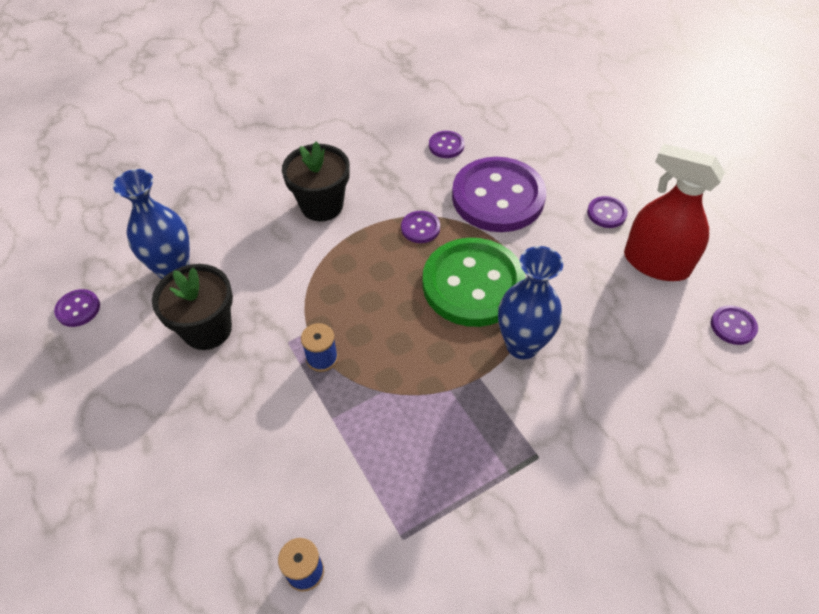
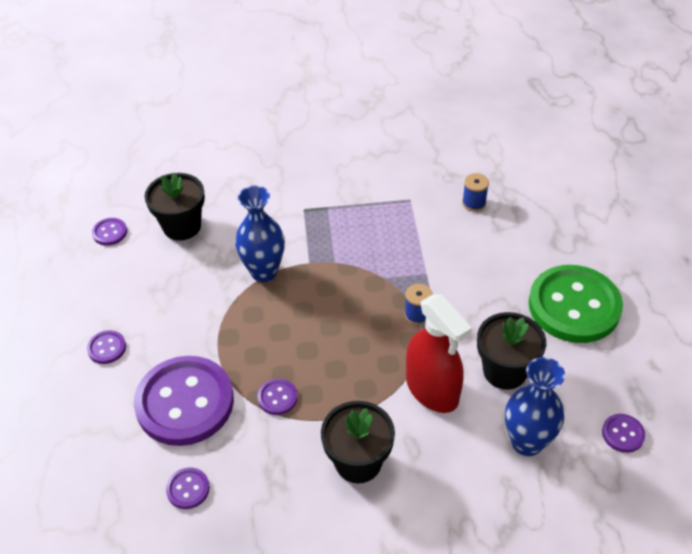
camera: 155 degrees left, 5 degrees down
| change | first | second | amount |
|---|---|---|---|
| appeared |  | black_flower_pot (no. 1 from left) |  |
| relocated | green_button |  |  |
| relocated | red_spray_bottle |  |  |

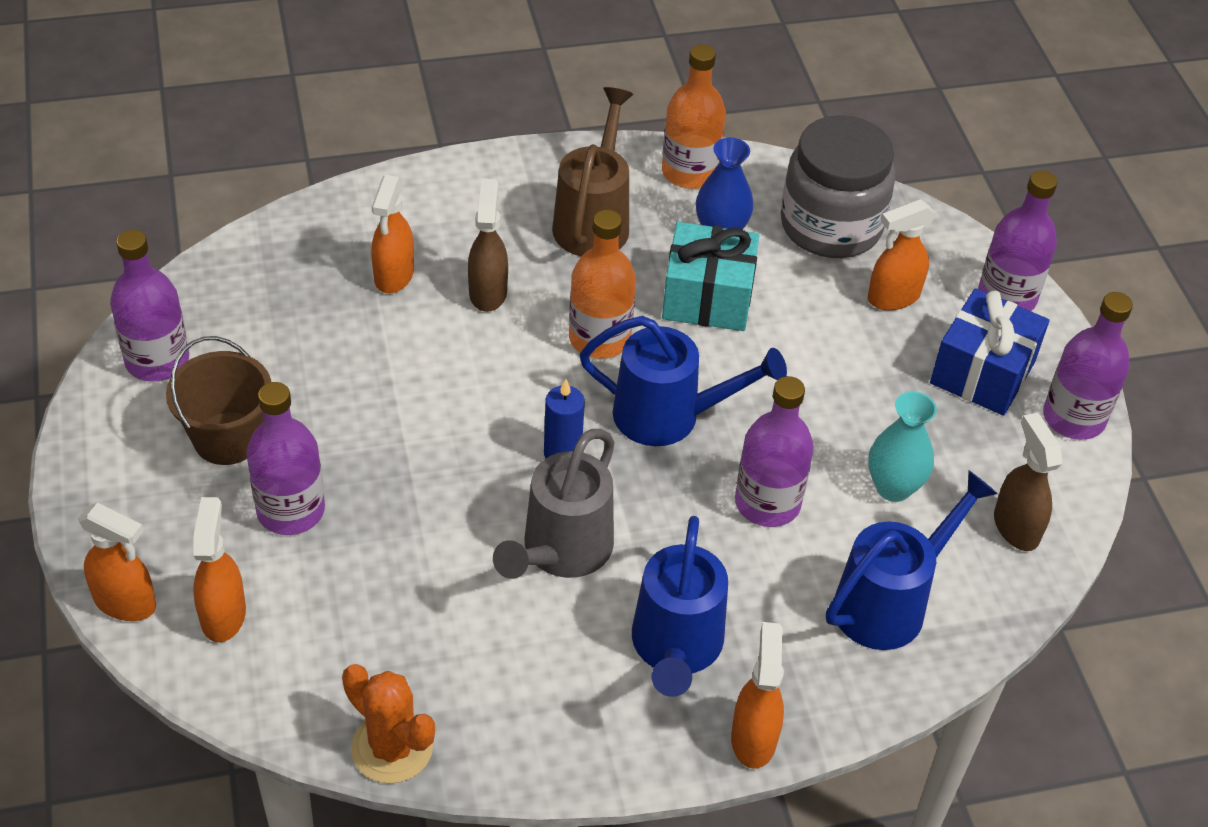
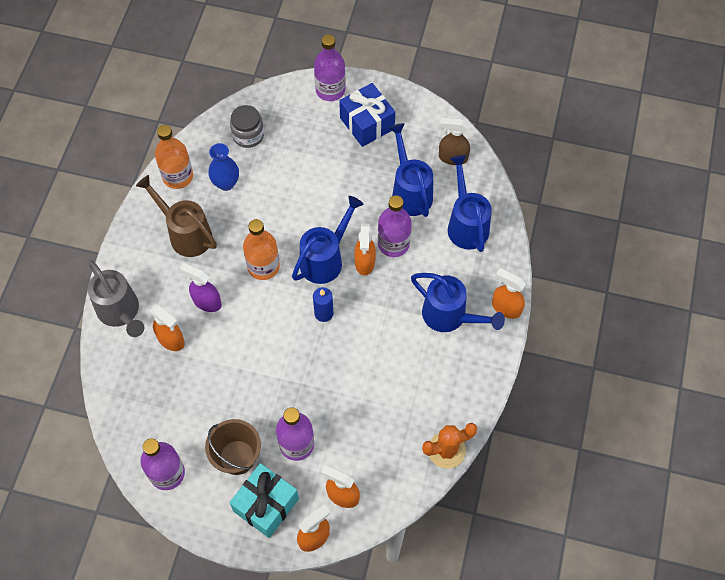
camera: 60 degrees left, 15 degrees up
| change | first | second | amount |
|---|---|---|---|
| missing | purple_bottle (no. 5 from left) |  |  |
| relocated | grey_watering_can |  |  |
| relocated | turquoise_gift |  |  |
| relocated | orange_spray_bottle (no. 5 from left in the first image) | orange_spray_bottle (no. 4 from left) |  |
| exchanged | turquoise_vase | blue_watering_can (no. 2 from left) |  |
| colour | brown_spray_bottle (no. 1 from left) | purple_spray_bottle |  |
| size | grey_jar |  | x0.59 |

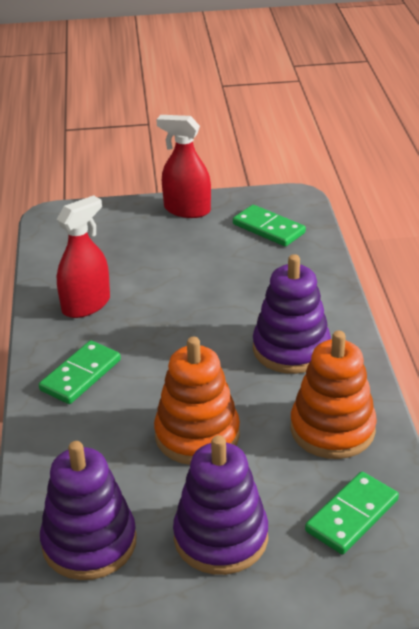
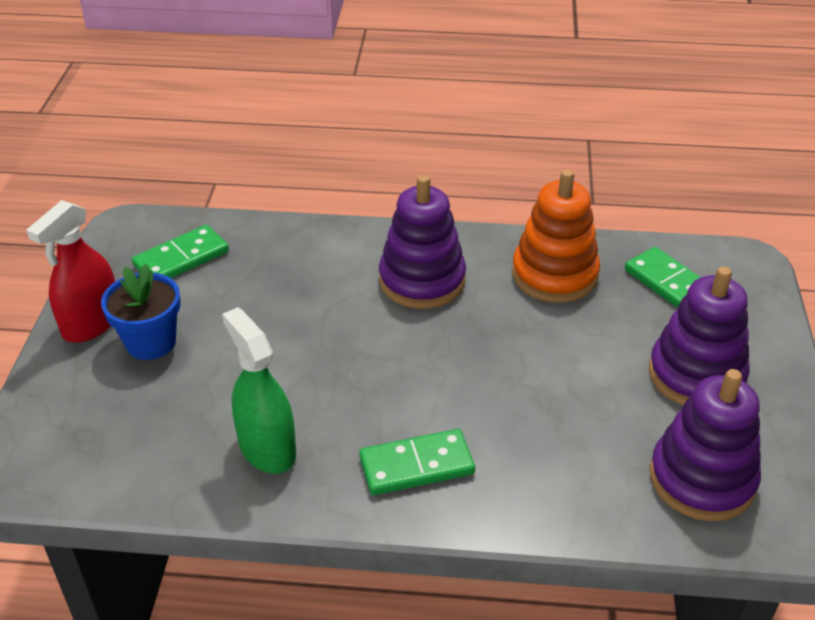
camera: 80 degrees left, 5 degrees up
| change | first | second | amount |
|---|---|---|---|
| missing | orange_stacking_toy (no. 1 from left) |  |  |
| appeared |  | blue_flower_pot |  |
| colour | red_spray_bottle (no. 1 from left) | green_spray_bottle |  |
| spun | green_domino (no. 1 from left in the first image) | green_domino (no. 2 from left) | 60 degrees counterclockwise |

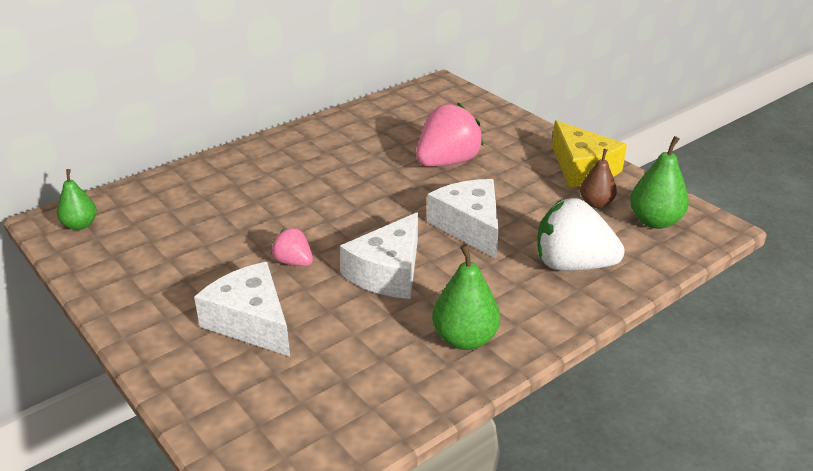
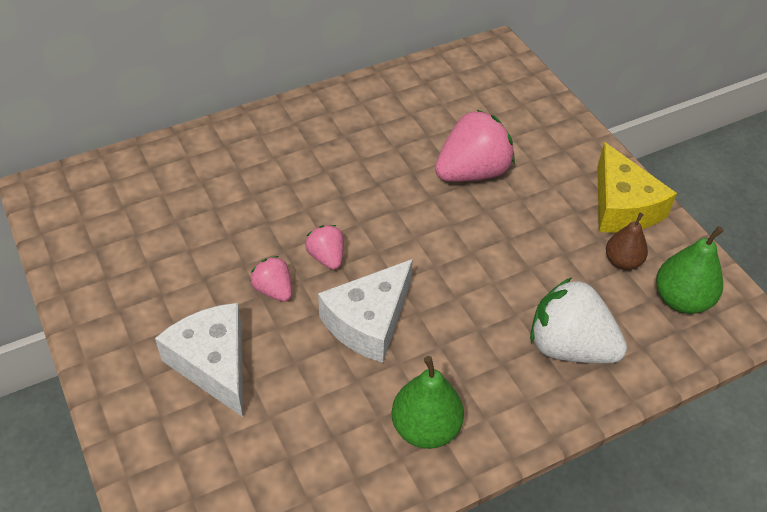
camera: 10 degrees right, 15 degrees up
| change | first | second | amount |
|---|---|---|---|
| missing | green_pear (no. 1 from left) |  |  |
| missing | white_cheese (no. 3 from left) |  |  |
| appeared |  | pink_strawberry (no. 2 from left) |  |

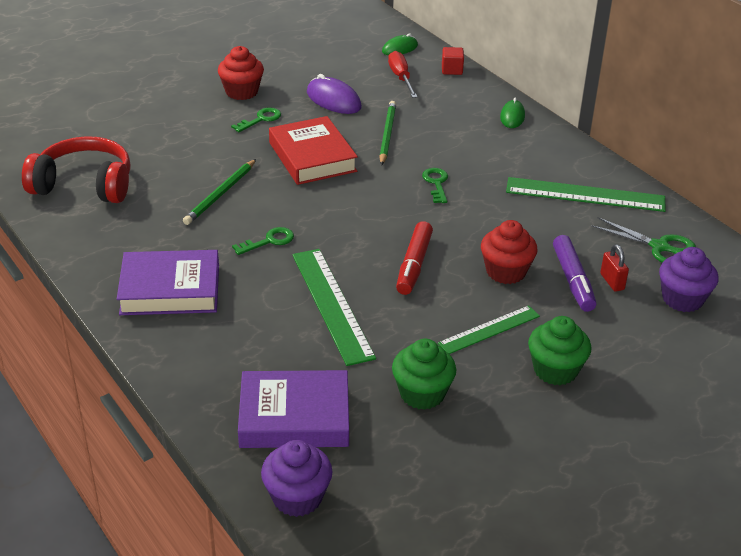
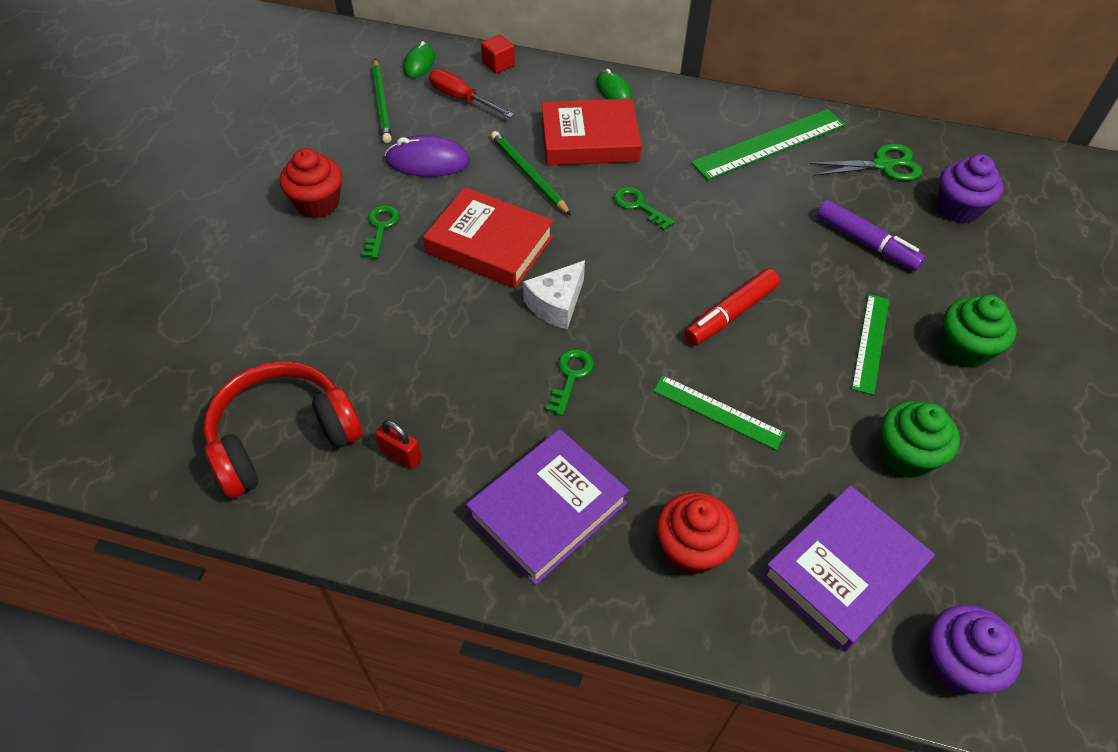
camera: 40 degrees left, 15 degrees up
| change | first | second | amount |
|---|---|---|---|
| appeared |  | white_cheese |  |
| appeared |  | red_book (no. 2 from left) |  |
| relocated | green_pencil (no. 1 from left) |  |  |
| relocated | red_cupcake (no. 2 from left) |  |  |
| relocated | red_padlock |  |  |
| spun | red_marker |  | 75 degrees clockwise |
| size | green_ruler (no. 1 from left) |  | x0.62 |

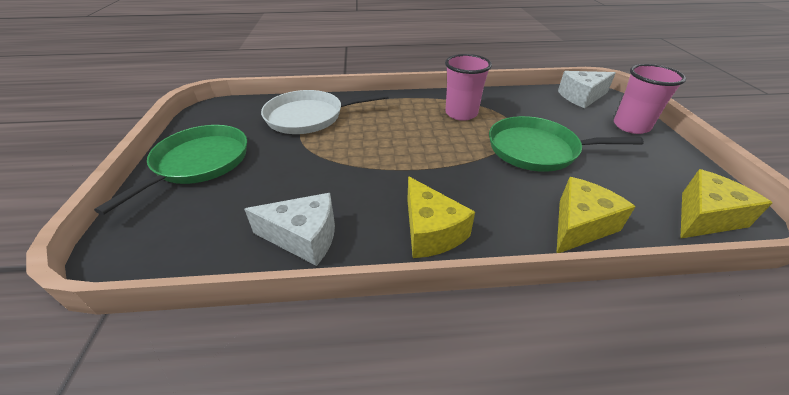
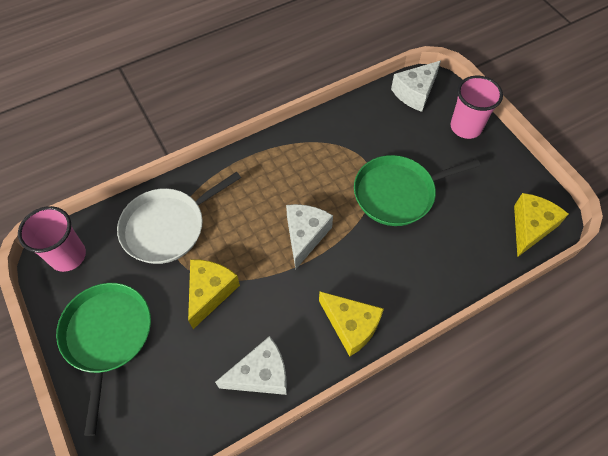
camera: 25 degrees left, 20 degrees up
| change | first | second | amount |
|---|---|---|---|
| appeared |  | white_cheese (no. 2 from left) |  |
| relocated | pink_cup (no. 1 from left) |  |  |
| relocated | yellow_cheese (no. 2 from left in the first image) | yellow_cheese (no. 1 from left) |  |

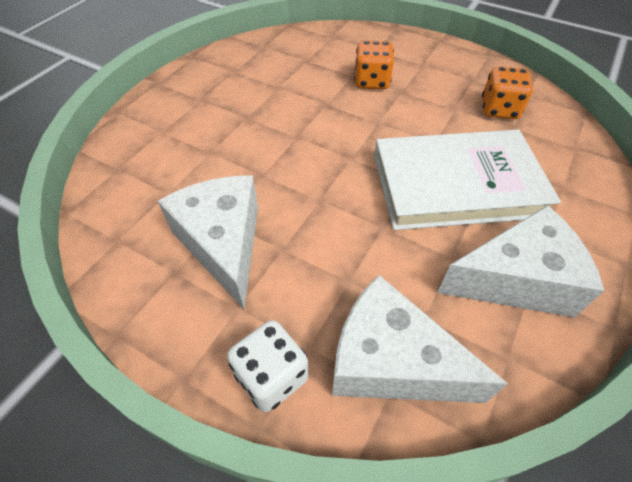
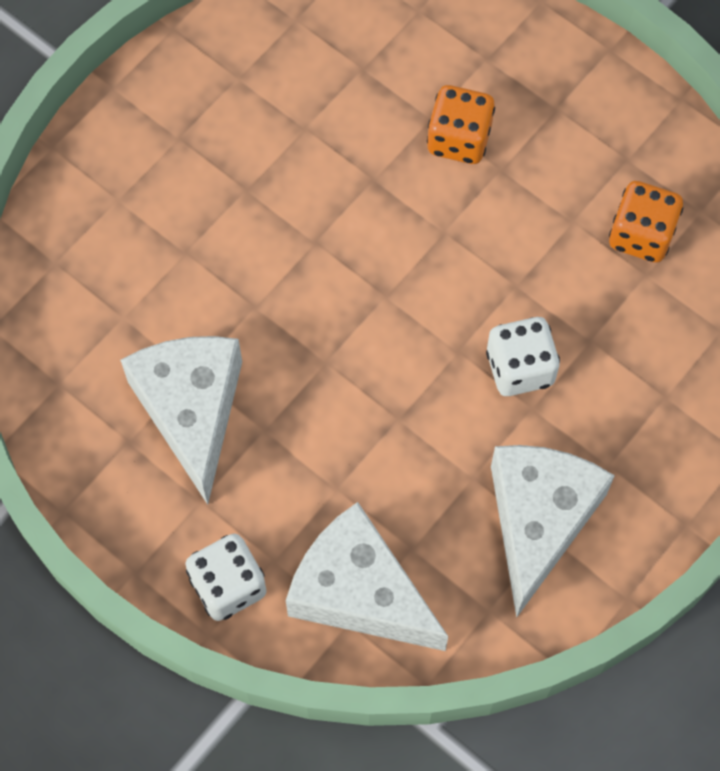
camera: 10 degrees right, 15 degrees up
| change | first | second | amount |
|---|---|---|---|
| exchanged | white_book | white_dice (no. 2 from left) |  |
| spun | white_cheese (no. 3 from left) |  | 75 degrees counterclockwise |

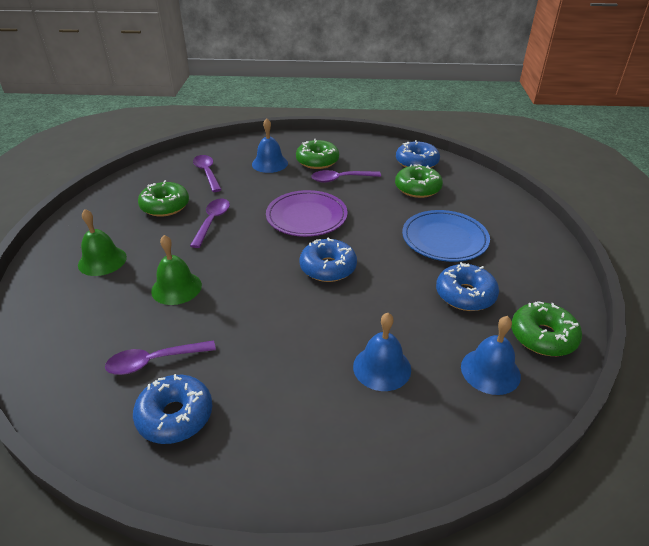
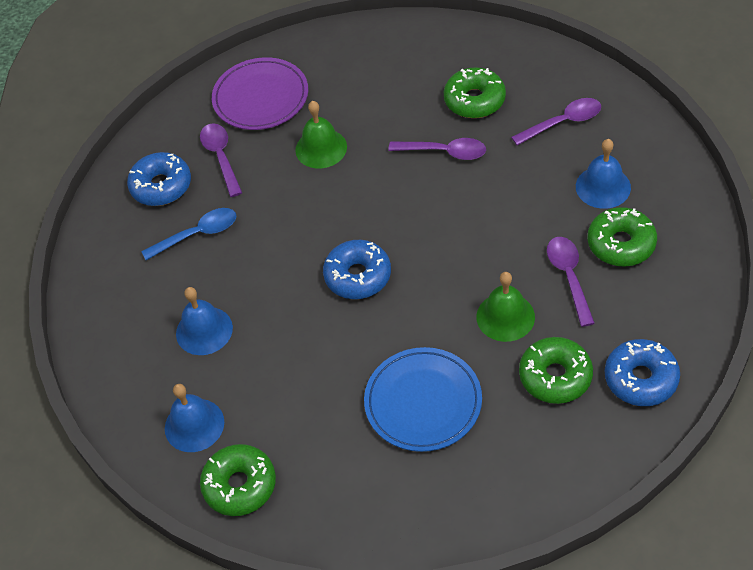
camera: 95 degrees right, 15 degrees up
| change | first | second | amount |
|---|---|---|---|
| missing | blue_donut (no. 4 from left) |  |  |
| appeared |  | blue_spoon |  |
| relocated | green_bell (no. 1 from left in the first image) | green_bell (no. 2 from left) |  |
| relocated | purple_plate |  |  |

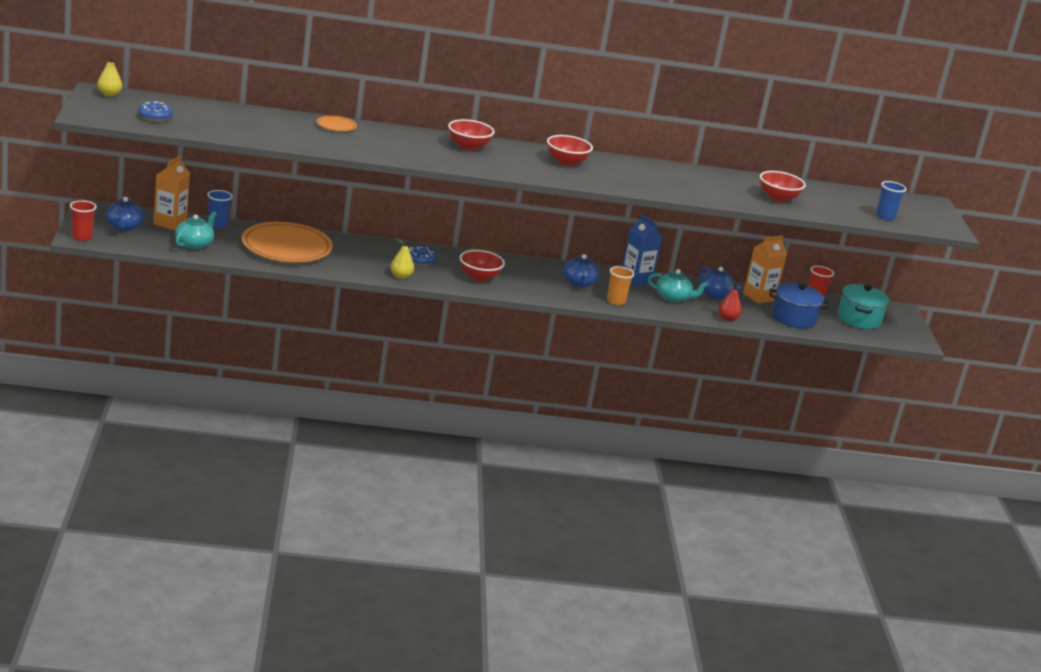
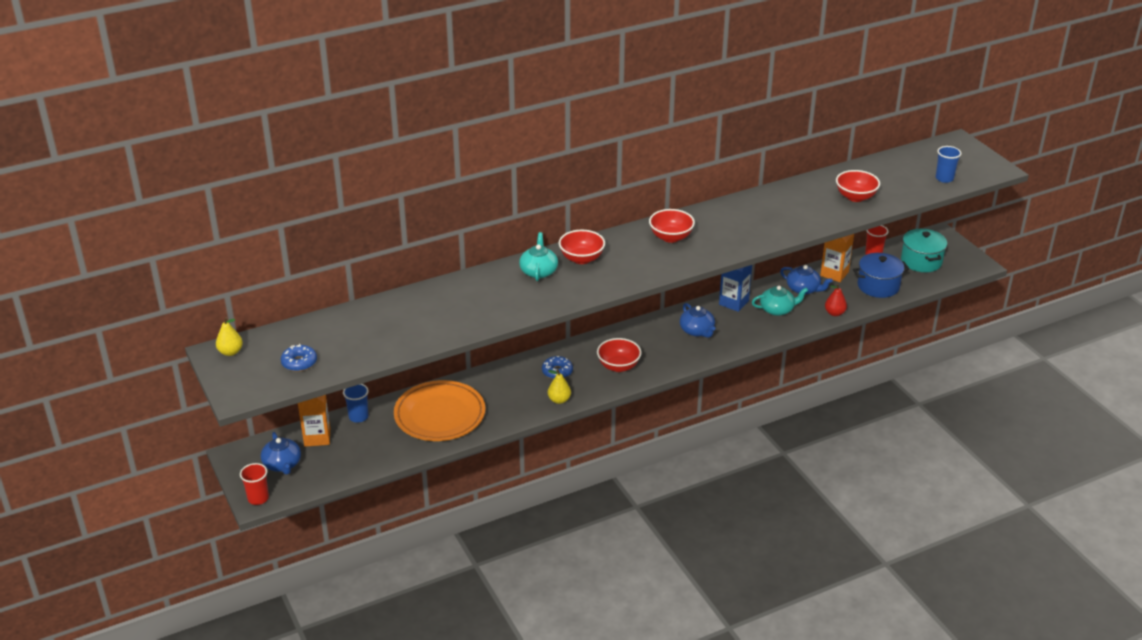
camera: 20 degrees left, 10 degrees up
| change | first | second | amount |
|---|---|---|---|
| missing | orange_plate (no. 2 from left) |  |  |
| missing | orange_cup |  |  |
| relocated | turquoise_teapot (no. 1 from left) |  |  |

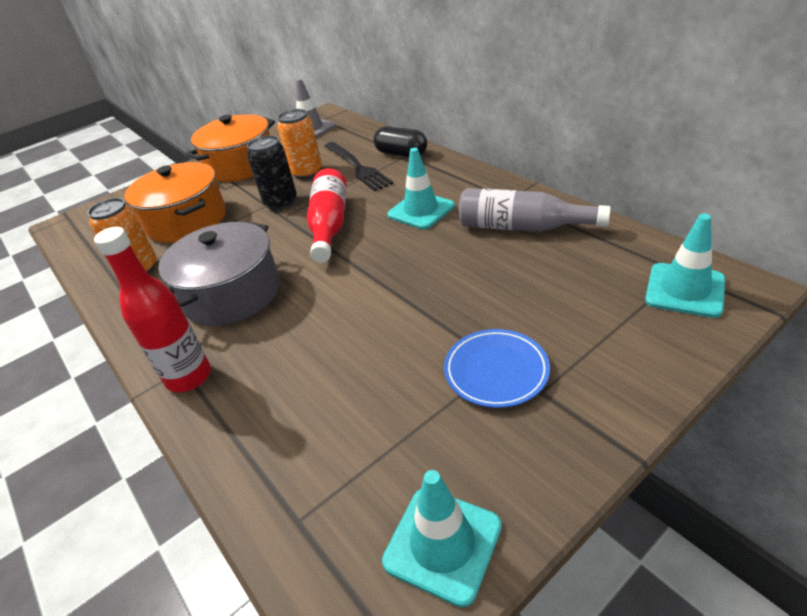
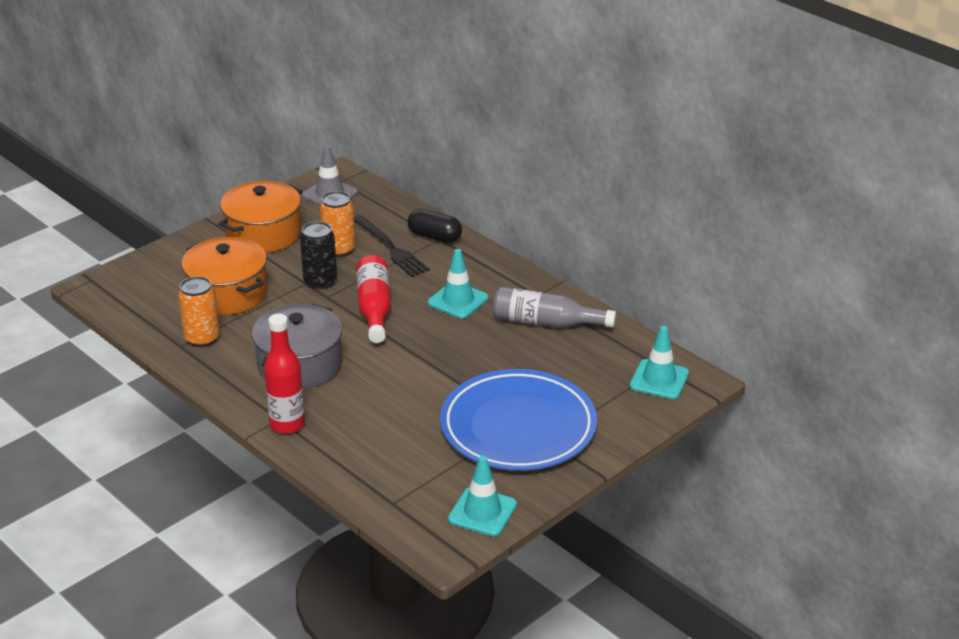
camera: 10 degrees left, 5 degrees down
| change | first | second | amount |
|---|---|---|---|
| size | blue_plate |  | x2.15 |

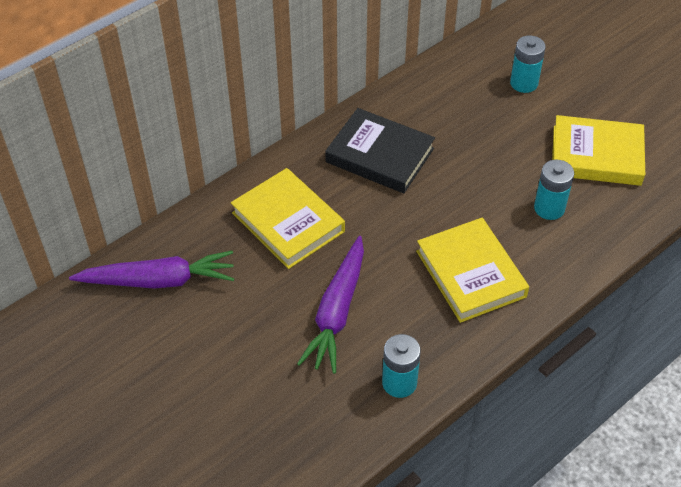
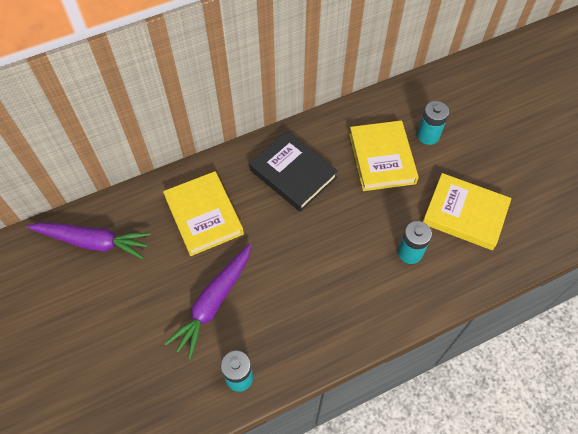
camera: 15 degrees right, 10 degrees up
| change | first | second | amount |
|---|---|---|---|
| relocated | yellow_book (no. 2 from left) |  |  |

